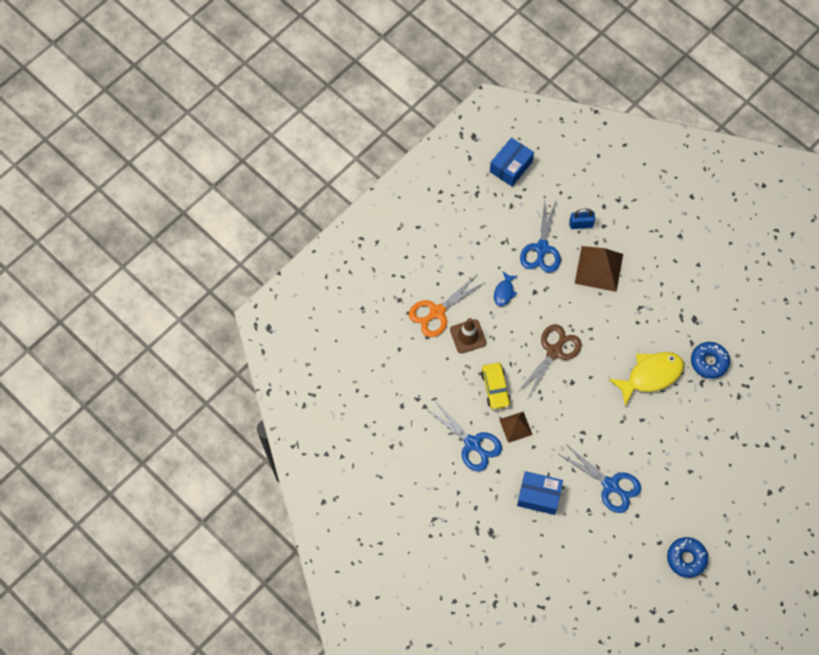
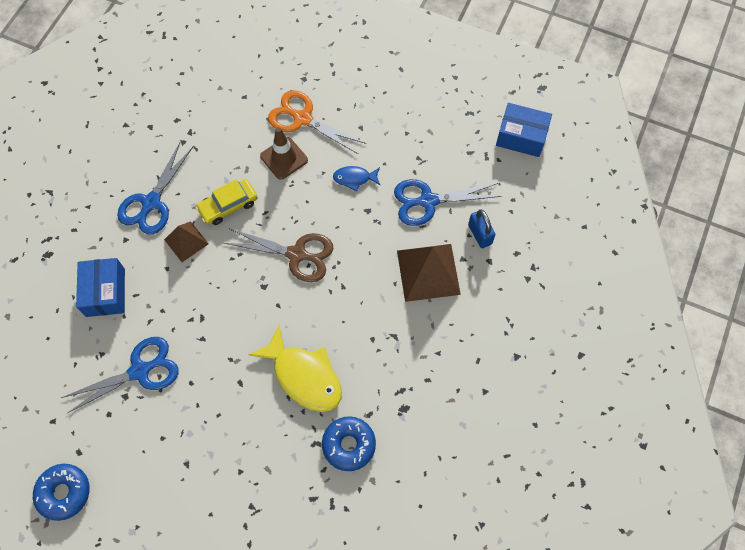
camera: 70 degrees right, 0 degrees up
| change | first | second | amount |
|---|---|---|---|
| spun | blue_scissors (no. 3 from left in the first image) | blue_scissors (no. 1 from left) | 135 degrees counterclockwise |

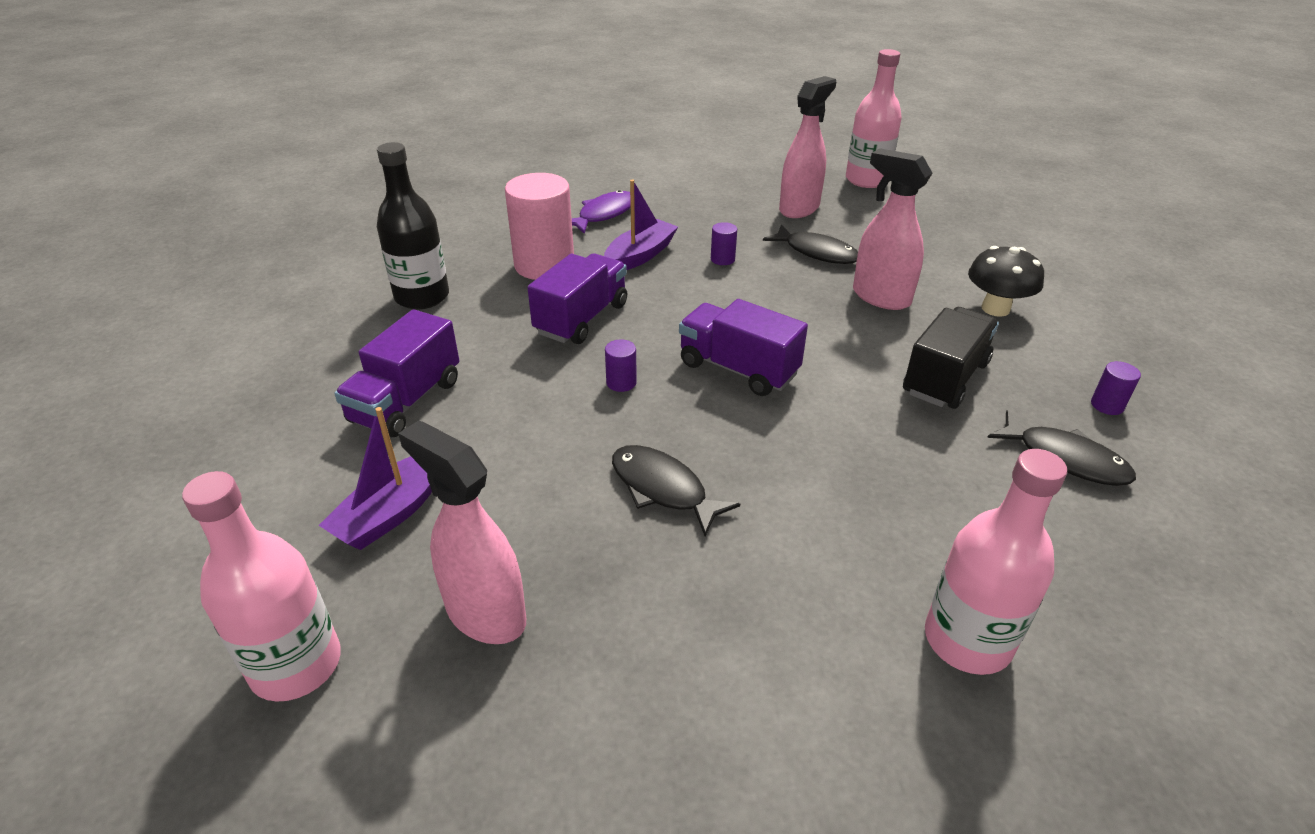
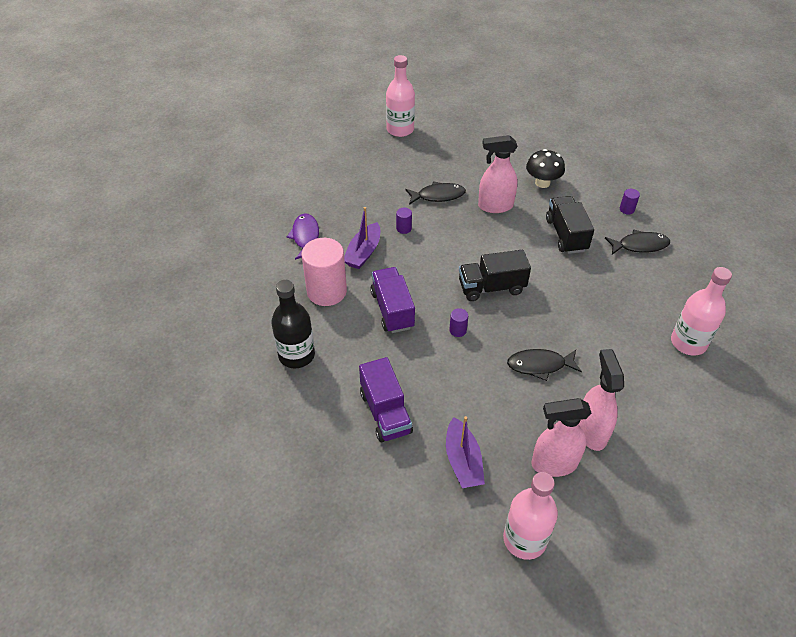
camera: 45 degrees left, 10 degrees up
| change | first | second | amount |
|---|---|---|---|
| relocated | pink_spray_bottle (no. 2 from left in the first image) | pink_spray_bottle (no. 3 from left) |  |
| colour | purple_truck (no. 3 from left) | black_truck (no. 1 from left) |  |
| spun | purple_boat (no. 2 from left in the first image) | purple_boat (no. 1 from left) | 150 degrees counterclockwise |

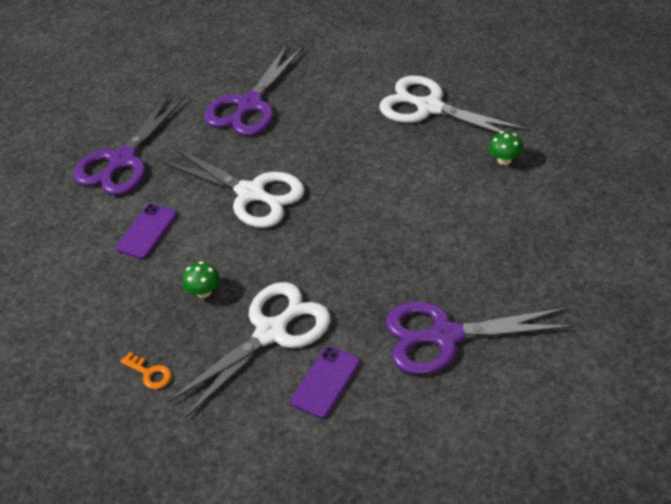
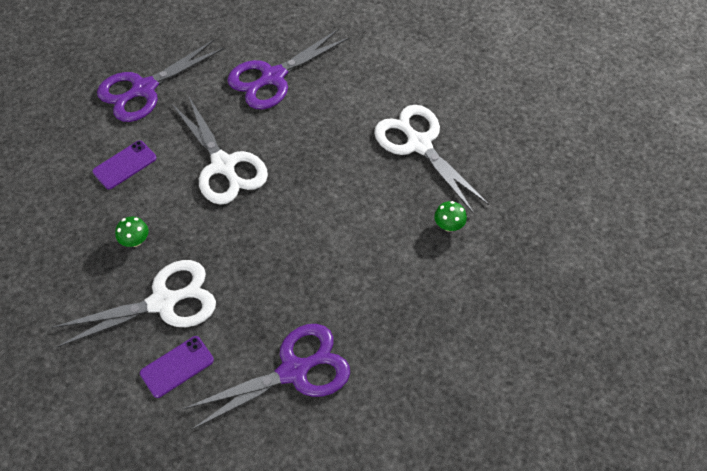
camera: 20 degrees right, 10 degrees up
| change | first | second | amount |
|---|---|---|---|
| missing | orange_key |  |  |
| spun | purple_scissors (no. 3 from left in the first image) | purple_scissors (no. 2 from left) | 135 degrees clockwise |

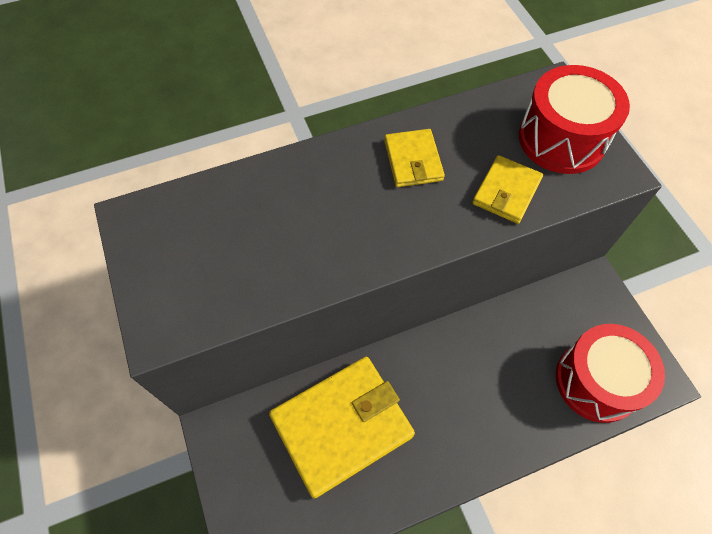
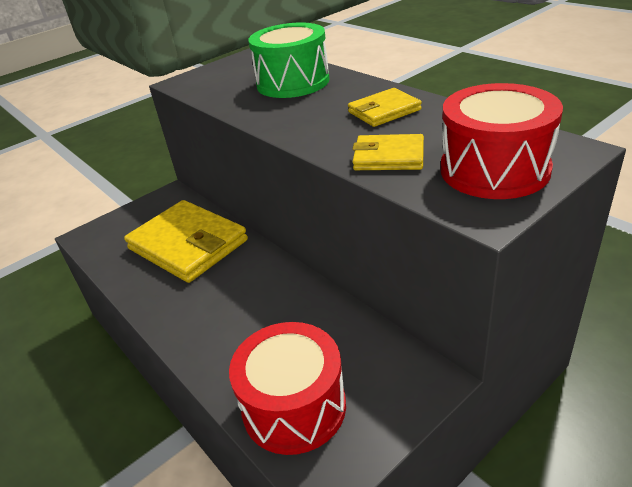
camera: 75 degrees right, 25 degrees down
| change | first | second | amount |
|---|---|---|---|
| appeared |  | green_drum |  |

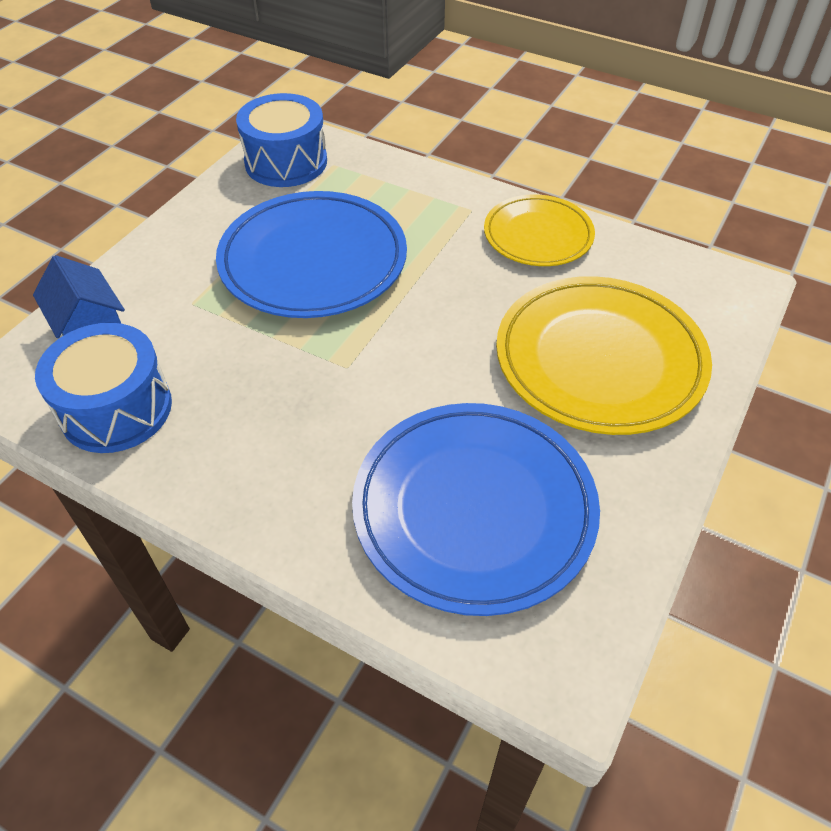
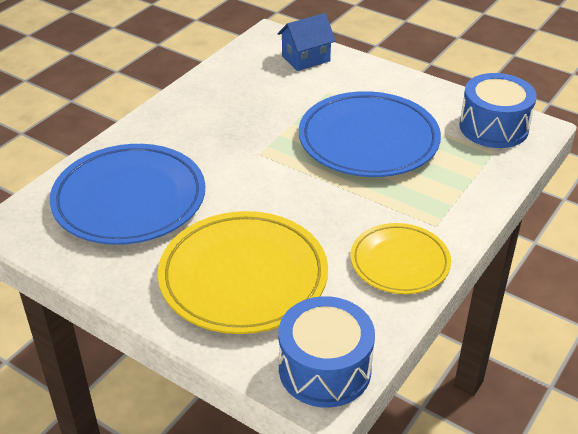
camera: 95 degrees right, 10 degrees down
| change | first | second | amount |
|---|---|---|---|
| relocated | blue_drum (no. 1 from left) |  |  |

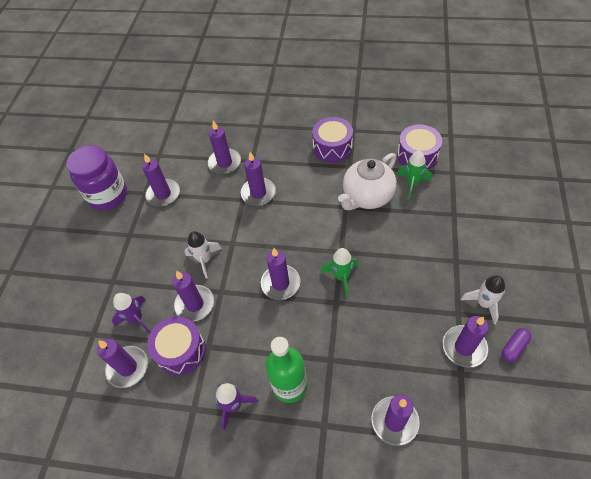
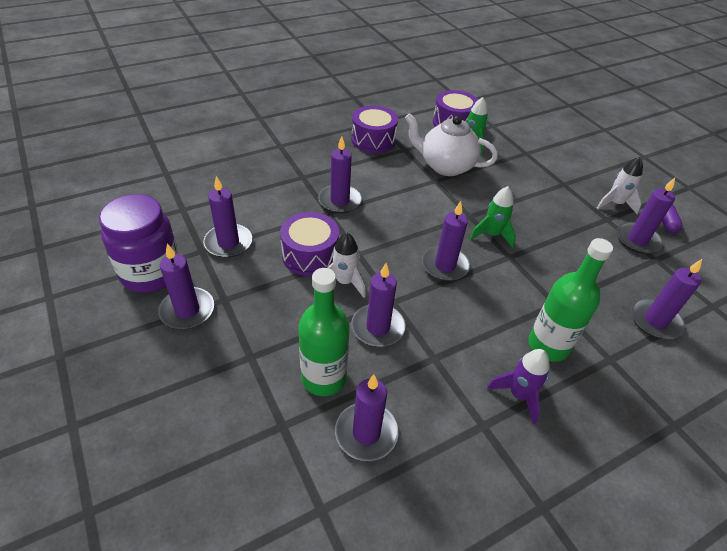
camera: 45 degrees left, 10 degrees down
| change | first | second | amount |
|---|---|---|---|
| relocated | purple_drum (no. 1 from left) |  |  |
| relocated | purple_candle (no. 4 from left in the first image) | purple_candle (no. 1 from left) |  |
| exchanged | purple_rocket (no. 1 from left) | green_bottle (no. 1 from left) |  |
| spun | white_teapot |  | 105 degrees clockwise |

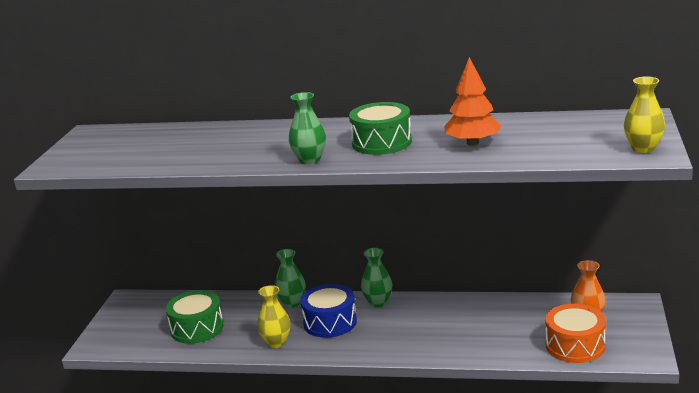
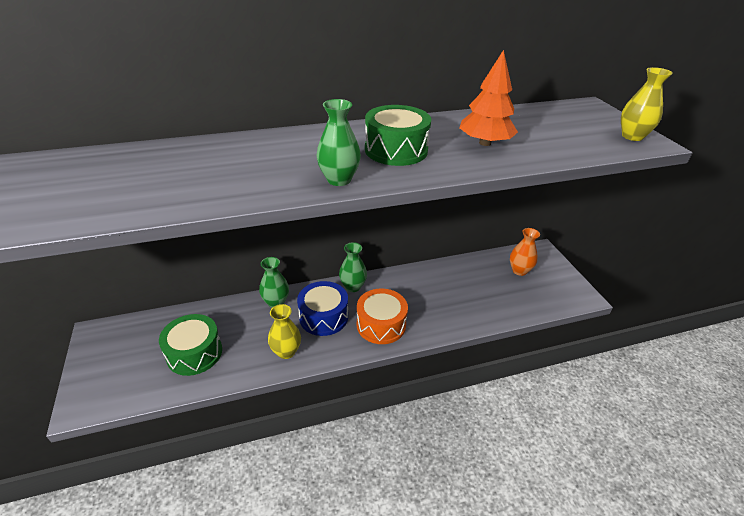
camera: 30 degrees left, 15 degrees up
| change | first | second | amount |
|---|---|---|---|
| relocated | orange_drum |  |  |

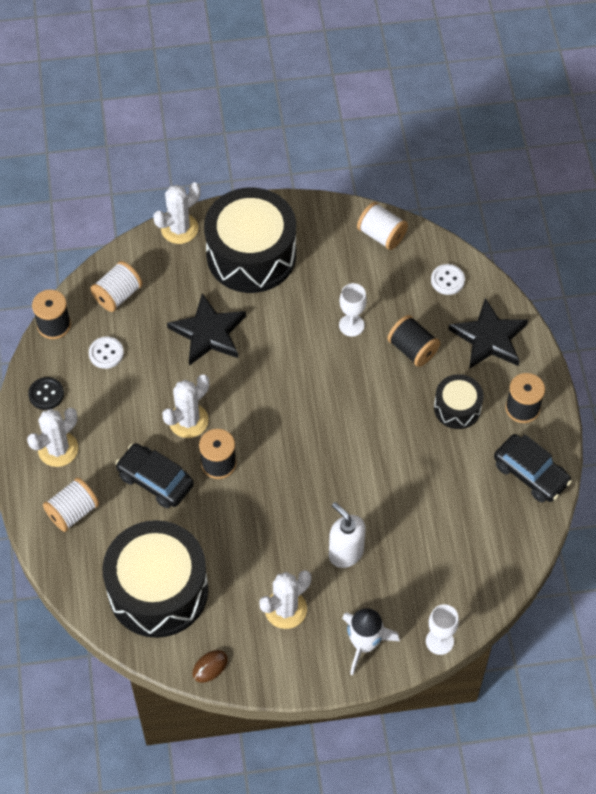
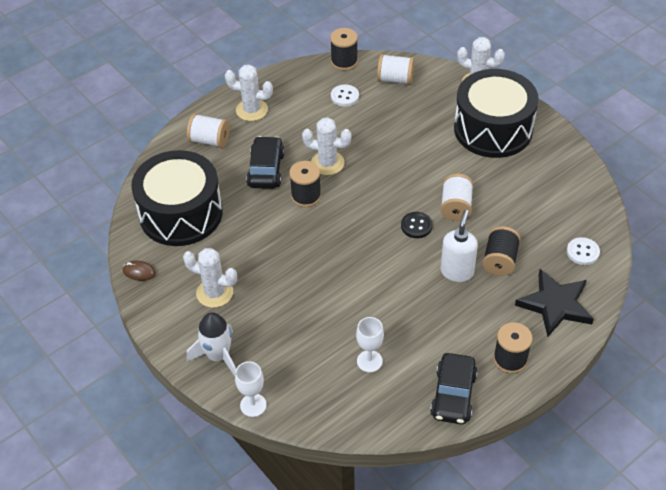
camera: 60 degrees right, 10 degrees down
| change | first | second | amount |
|---|---|---|---|
| missing | black_star (no. 1 from left) |  |  |
| missing | black_drum (no. 3 from left) |  |  |
| relocated | black_button |  |  |
| relocated | white_soap_dispenser |  |  |
| relocated | white_goblet (no. 1 from left in the first image) | white_goblet (no. 2 from left) |  |
| relocated | white_spool (no. 3 from left) |  |  |

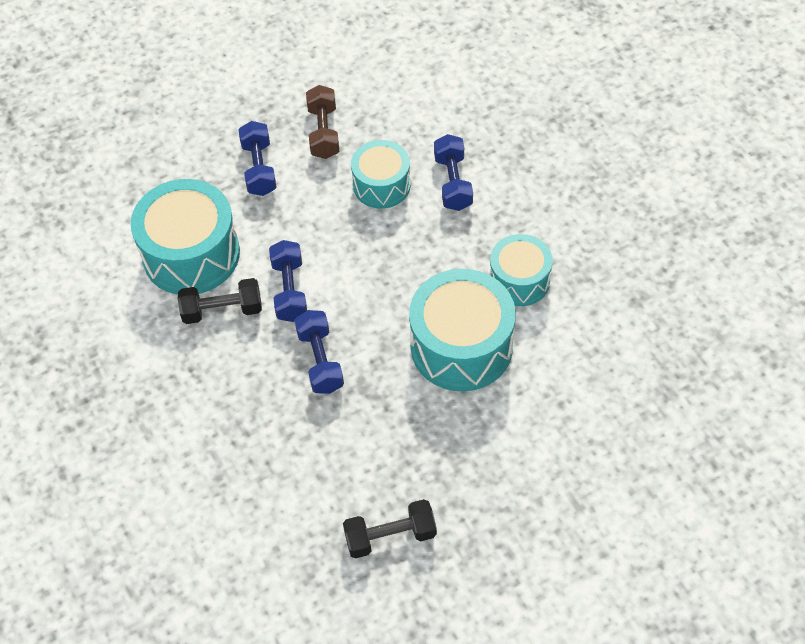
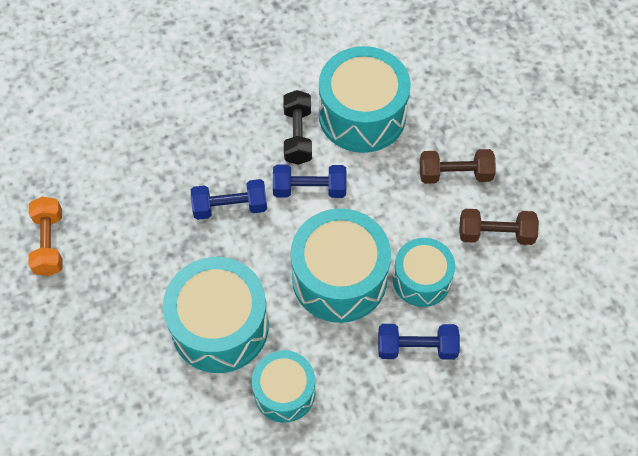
camera: 95 degrees right, 5 degrees up
| change | first | second | amount |
|---|---|---|---|
| appeared |  | turquoise_drum (no. 3 from left) |  |
| colour | blue_dumbbell (no. 1 from left) | brown_dumbbell (no. 1 from left) |  |
| colour | black_dumbbell (no. 2 from left) | orange_dumbbell |  |

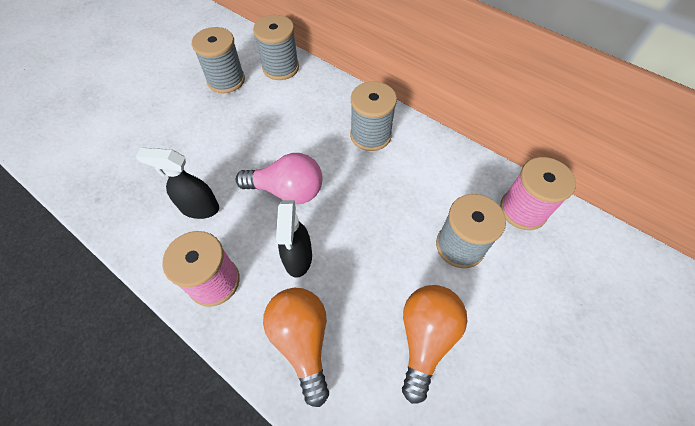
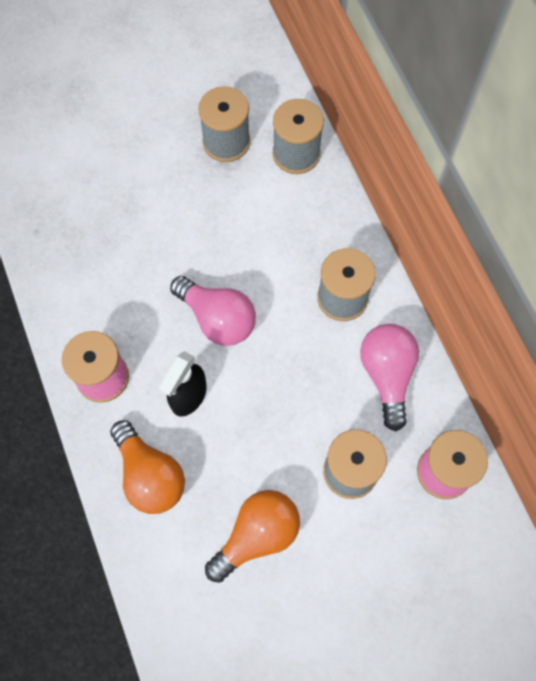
camera: 30 degrees right, 10 degrees up
| change | first | second | amount |
|---|---|---|---|
| missing | black_spray_bottle (no. 1 from left) |  |  |
| appeared |  | pink_light_bulb (no. 2 from left) |  |
| spun | orange_light_bulb (no. 1 from left) |  | 135 degrees clockwise |

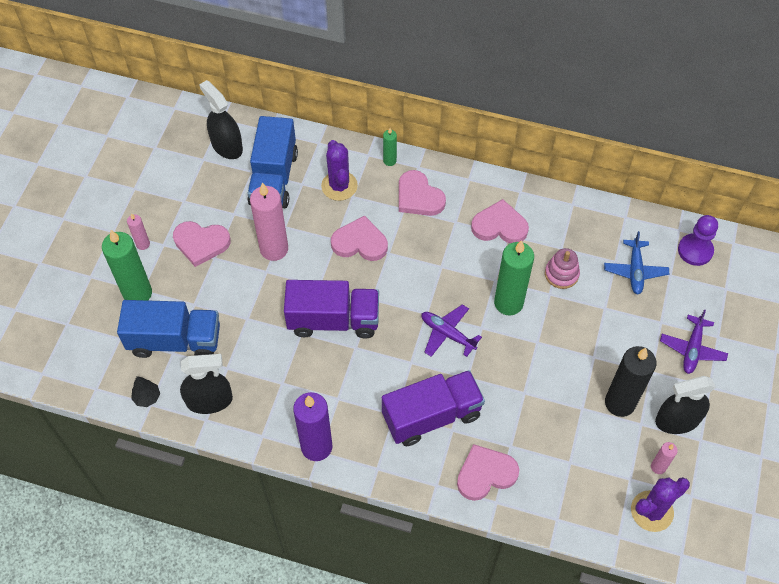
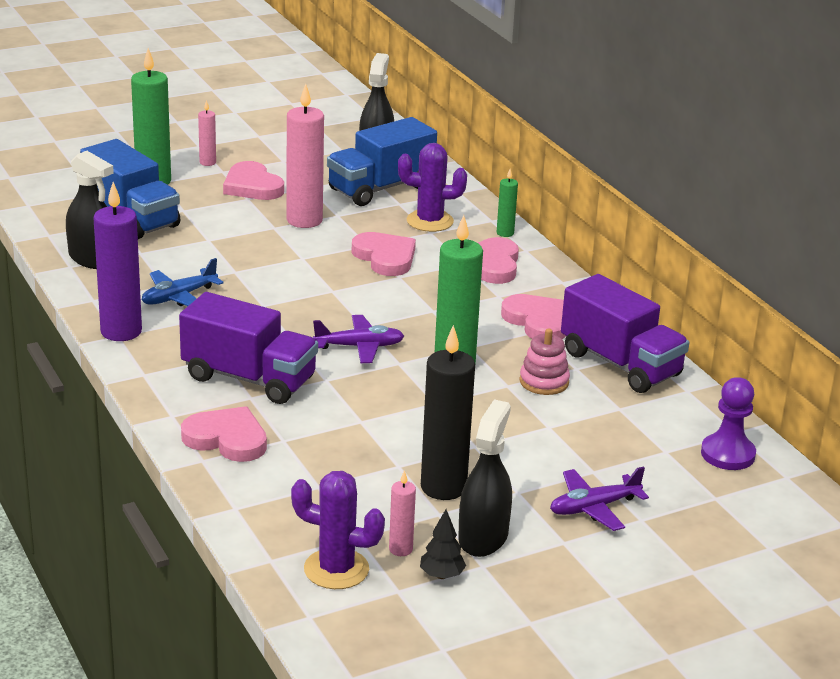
camera: 45 degrees right, 30 degrees down
| change | first | second | amount |
|---|---|---|---|
| relocated | black_tree |  |  |
| relocated | purple_truck (no. 1 from left in the first image) | purple_truck (no. 2 from left) |  |
| relocated | blue_plane |  |  |
| spun | purple_cactus (no. 1 from left in the first image) | purple_cactus (no. 2 from left) | 60 degrees clockwise |
| spun | purple_plane (no. 1 from left) |  | 90 degrees clockwise |
| spun | black_spray_bottle (no. 3 from left) |  | 75 degrees clockwise |

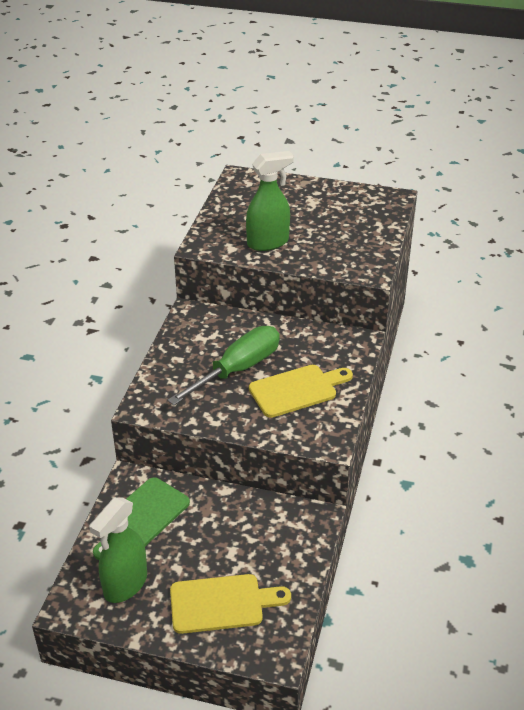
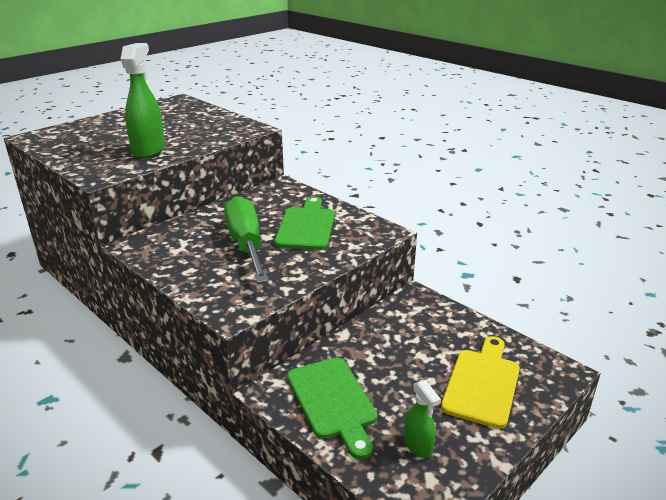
camera: 60 degrees left, 10 degrees down
| change | first | second | amount |
|---|---|---|---|
| colour | yellow_cutting_board (no. 2 from left) | green_cutting_board (no. 1 from left) |  |
| size | green_spray_bottle (no. 1 from left in the first image) | green_spray_bottle (no. 2 from left) | x0.56 |

